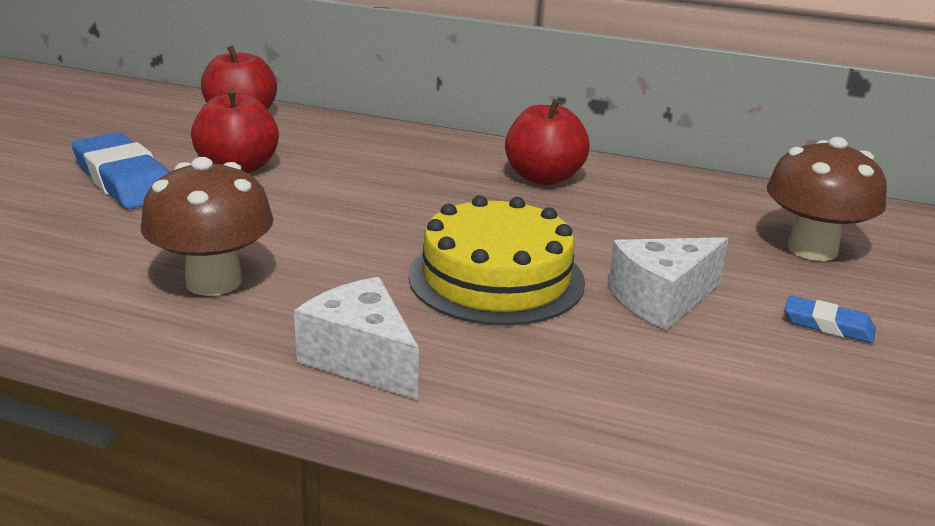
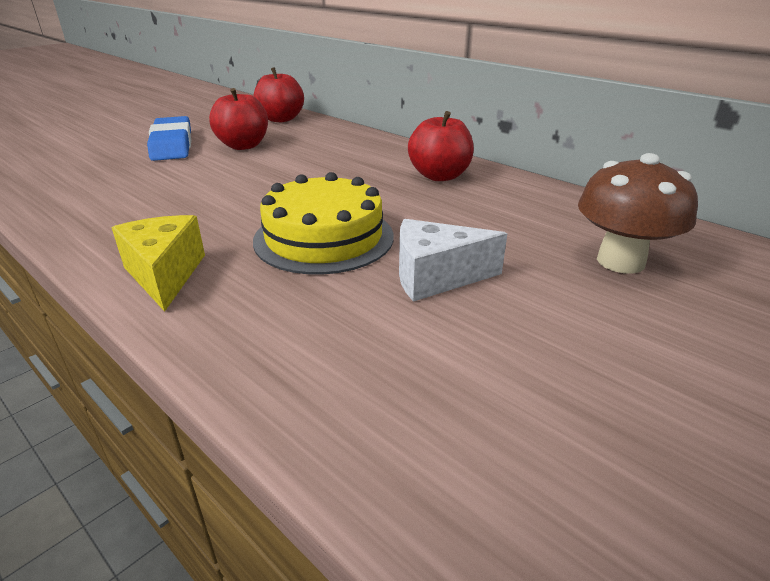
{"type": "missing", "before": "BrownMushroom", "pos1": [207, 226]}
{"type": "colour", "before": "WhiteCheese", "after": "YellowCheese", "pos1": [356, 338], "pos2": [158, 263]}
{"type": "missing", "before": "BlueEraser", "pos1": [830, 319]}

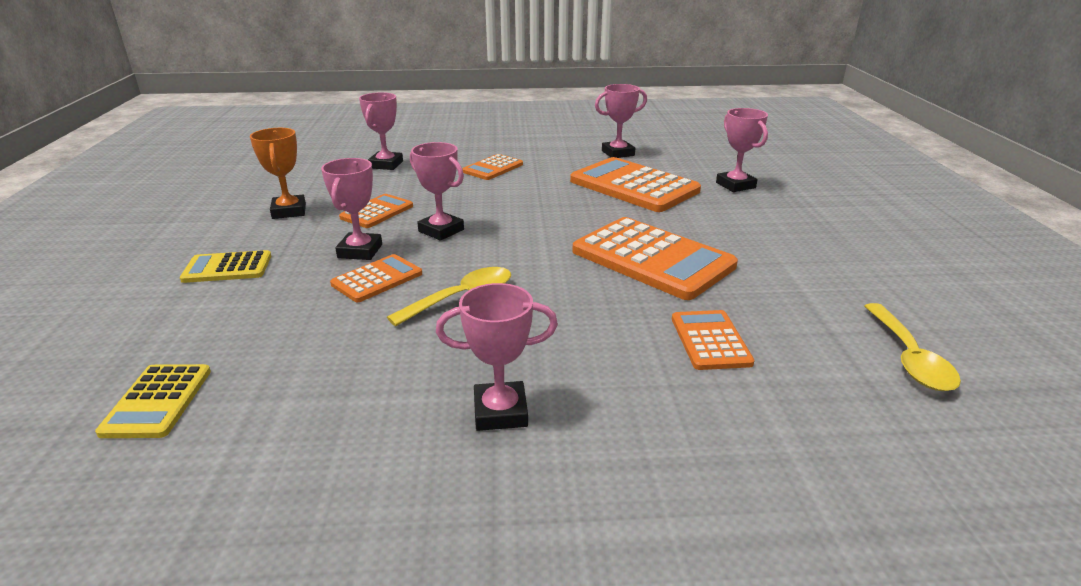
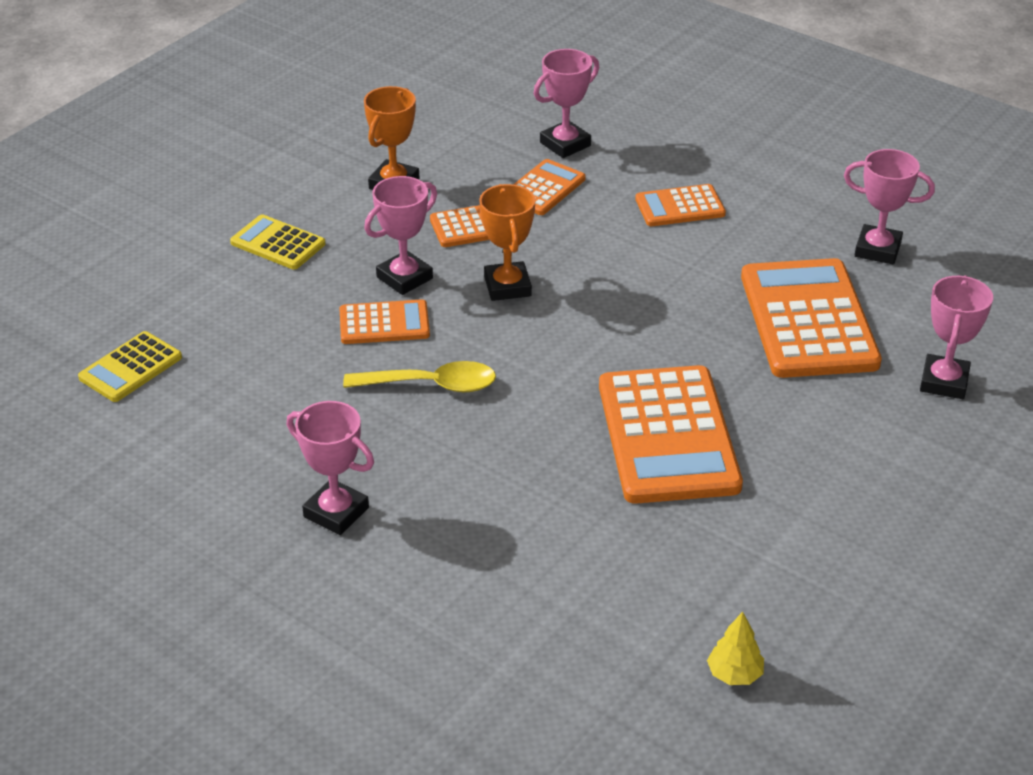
{"type": "colour", "before": "PinkTrophy", "after": "OrangeTrophy", "pos1": [437, 191], "pos2": [507, 242]}
{"type": "relocated", "before": "OrangeCalculator", "pos1": [713, 340], "pos2": [549, 187]}
{"type": "exchanged", "before": "YellowSpoon", "after": "YellowTree", "pos1": [912, 347], "pos2": [735, 648]}

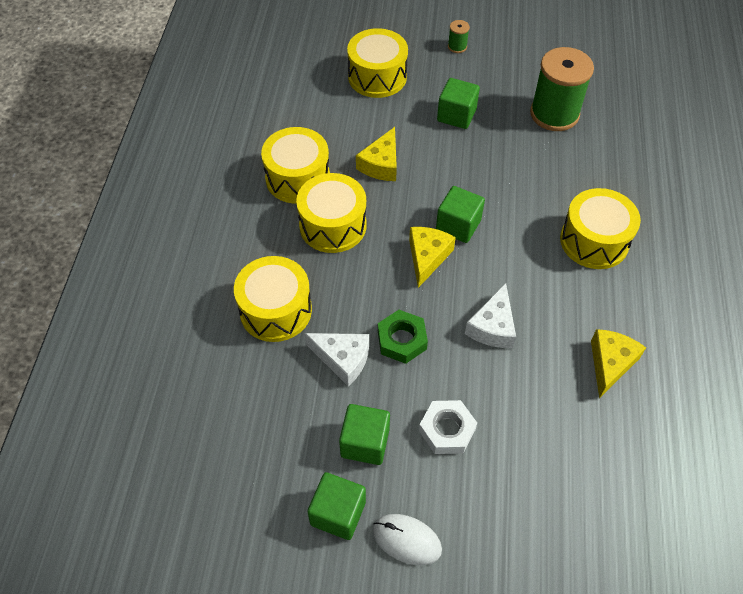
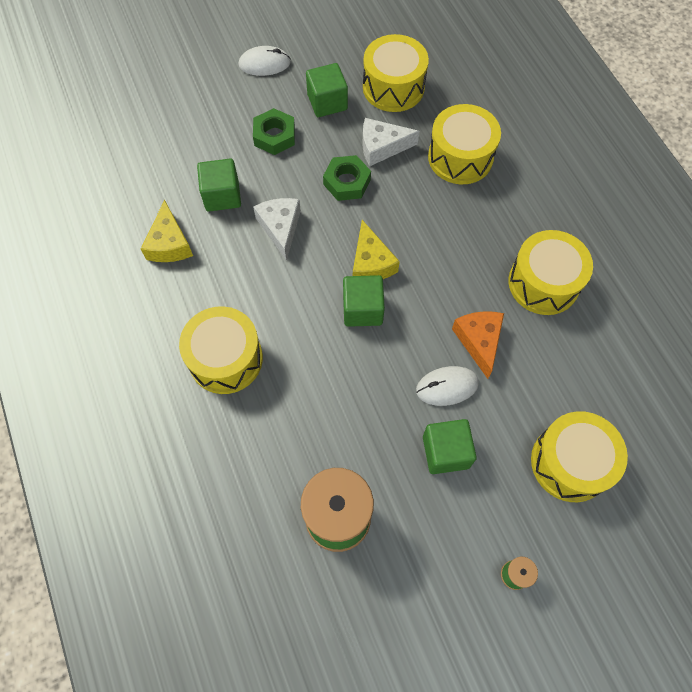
{"type": "relocated", "before": "YellowDrum", "pos1": [331, 213], "pos2": [396, 73]}
{"type": "relocated", "before": "GreenCube", "pos1": [336, 506], "pos2": [219, 185]}
{"type": "colour", "before": "YellowCheese", "after": "OrangeCheese", "pos1": [376, 154], "pos2": [478, 345]}
{"type": "colour", "before": "WhiteNut", "after": "GreenNut", "pos1": [448, 427], "pos2": [274, 131]}
{"type": "appeared", "after": "WhiteMouse", "pos2": [447, 386]}

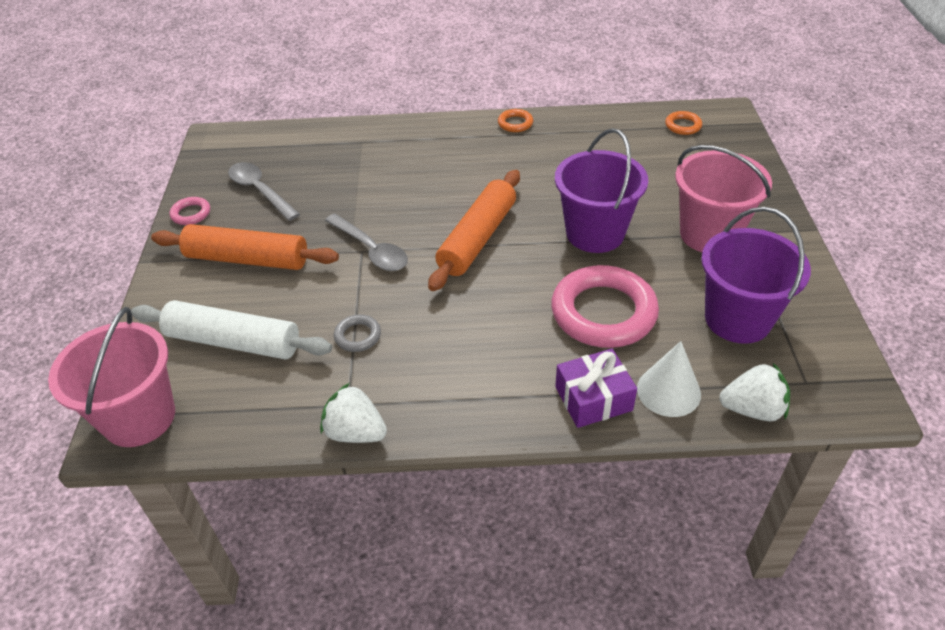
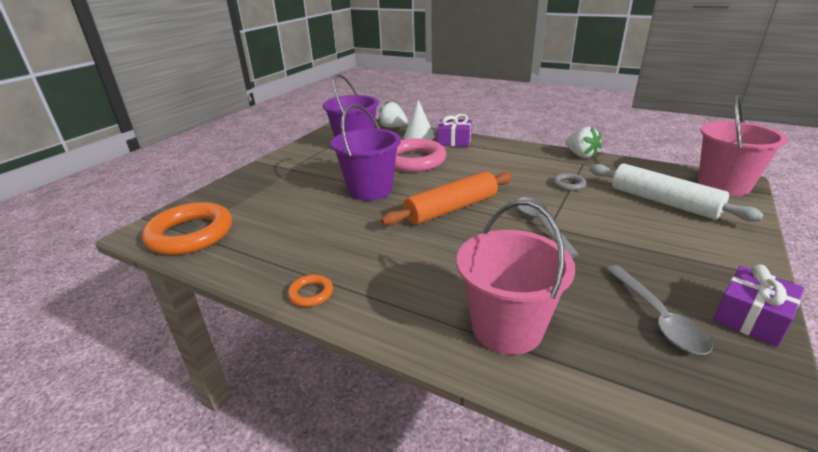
{"type": "missing", "before": "OrangeRollingPin", "pos1": [245, 247]}
{"type": "exchanged", "before": "PinkRing", "after": "PurpleGift", "pos1": [190, 211], "pos2": [758, 305]}
{"type": "size", "before": "OrangeRing", "pos1": [683, 123], "pos2": [187, 228], "scale": 2.28}
{"type": "relocated", "before": "PinkBucket", "pos1": [723, 198], "pos2": [516, 277]}

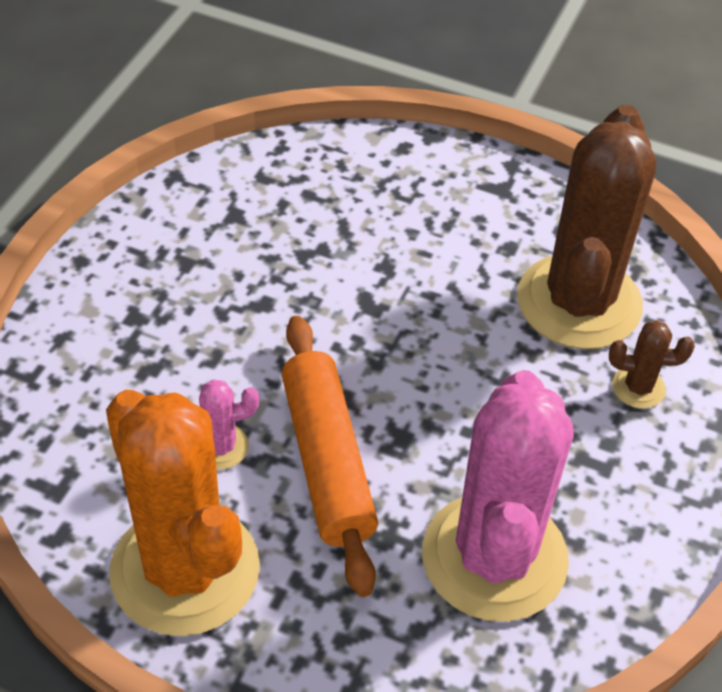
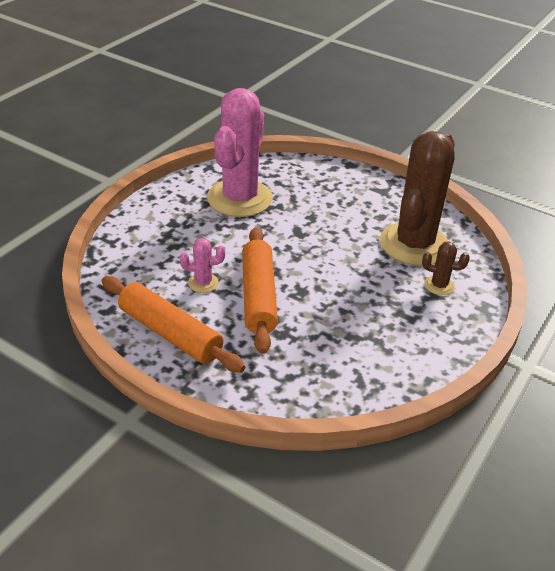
{"type": "exchanged", "before": "OrangeCactus", "after": "OrangeRollingPin", "pos1": [183, 513], "pos2": [173, 324]}
{"type": "relocated", "before": "PinkCactus", "pos1": [498, 496], "pos2": [240, 152]}

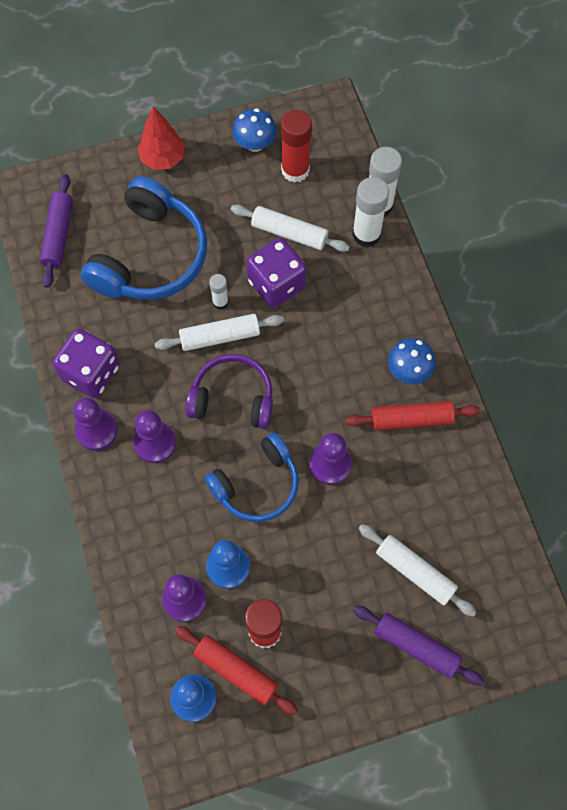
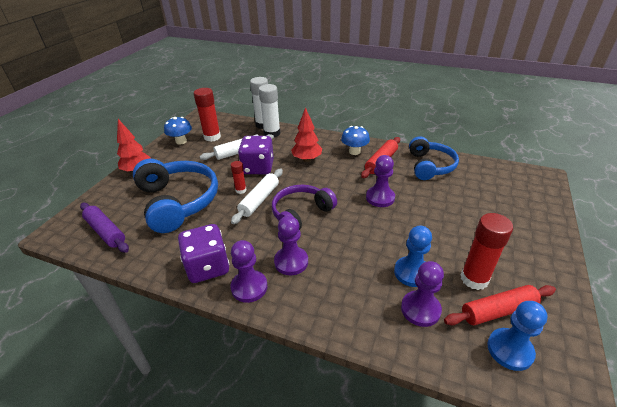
{"type": "relocated", "before": "BlueHeadphones", "pos1": [252, 477], "pos2": [434, 158]}
{"type": "colour", "before": "WhiteGlueStick", "after": "RedGlueStick", "pos1": [219, 292], "pos2": [239, 177]}
{"type": "missing", "before": "PurpleRollingPin", "pos1": [418, 646]}
{"type": "missing", "before": "WhiteRollingPin", "pos1": [418, 570]}
{"type": "appeared", "after": "RedTree", "pos2": [306, 134]}

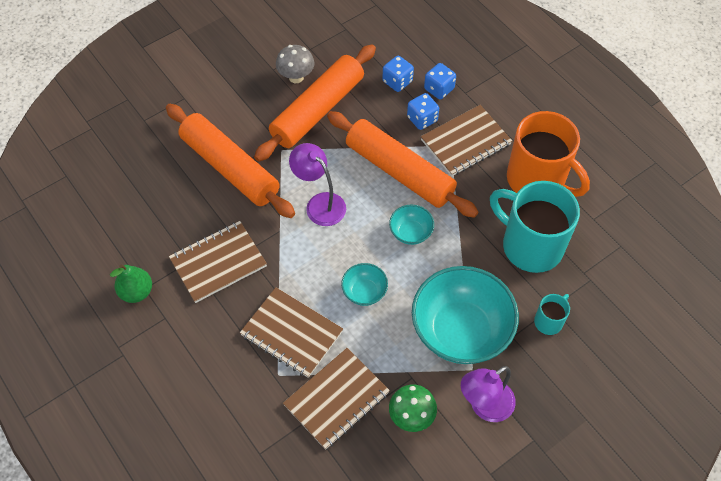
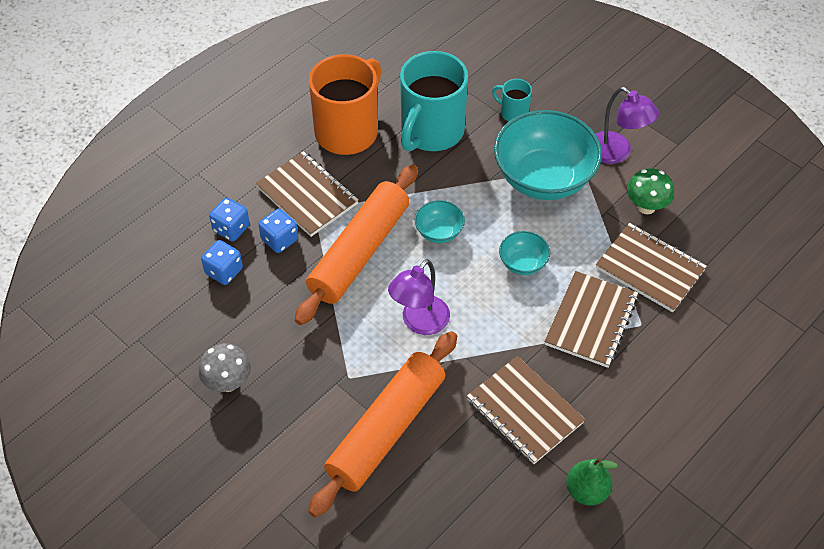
{"type": "missing", "before": "OrangeRollingPin", "pos1": [315, 103]}

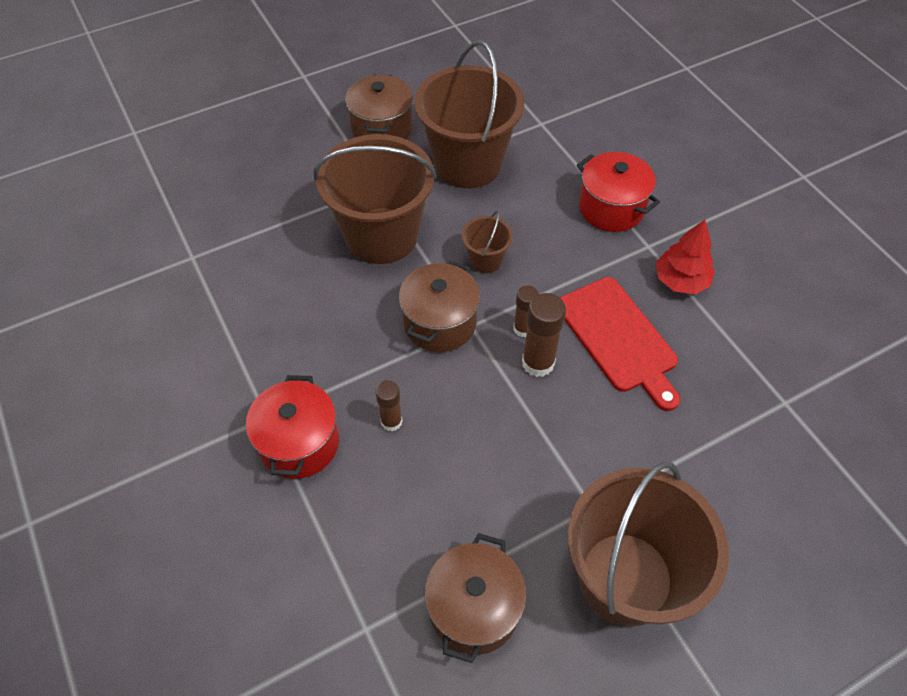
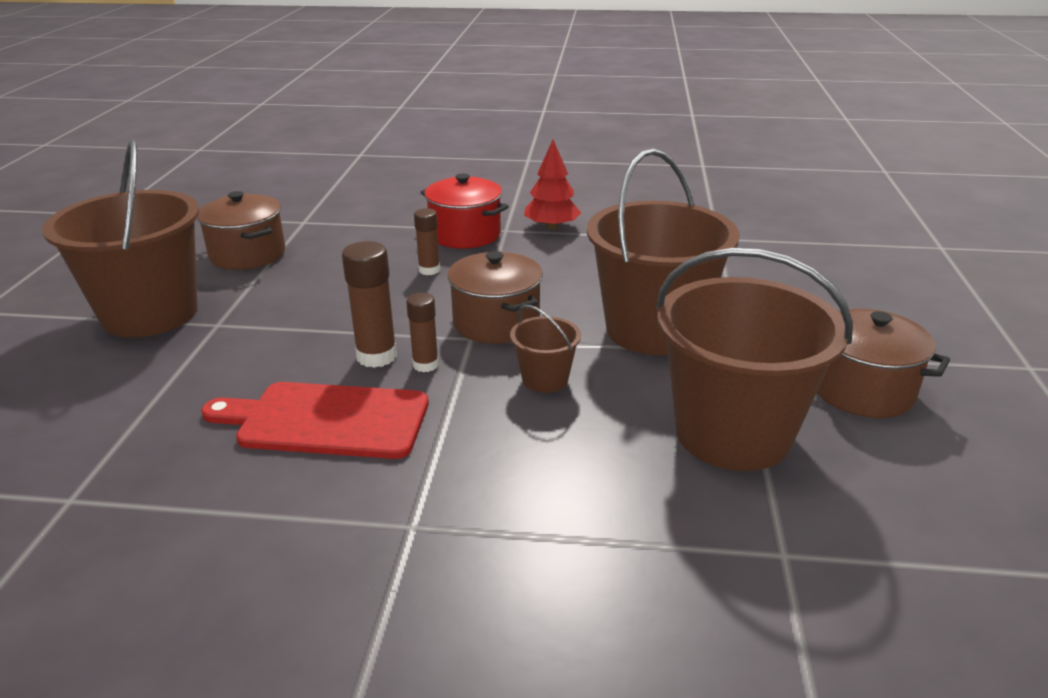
{"type": "missing", "before": "RedPot", "pos1": [618, 192]}
{"type": "relocated", "before": "RedTree", "pos1": [685, 257], "pos2": [552, 185]}

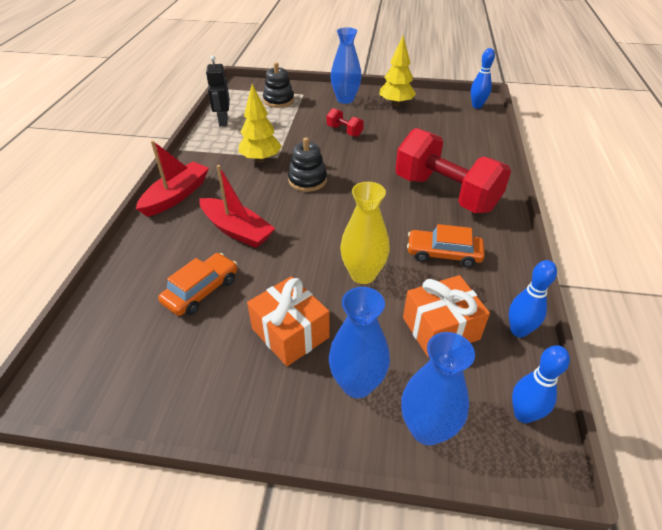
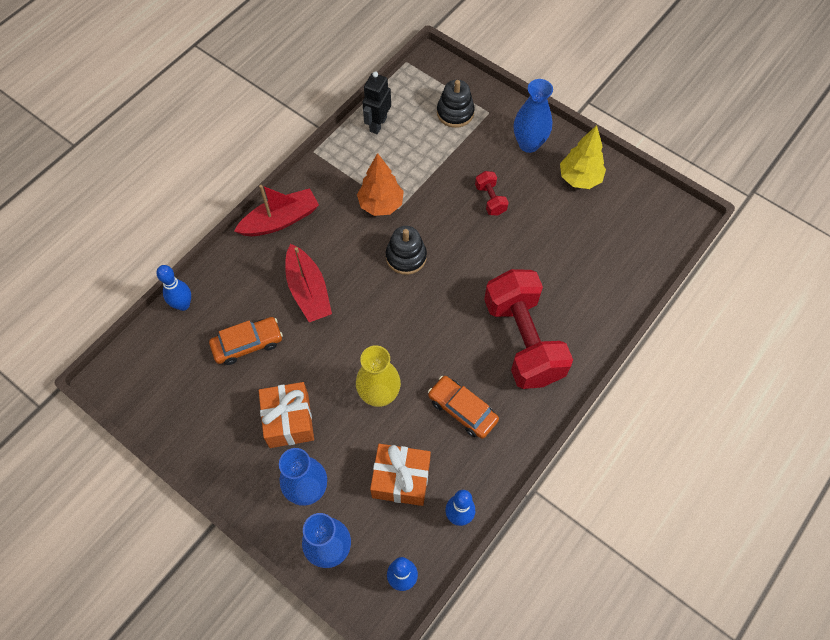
{"type": "colour", "before": "YellowTree", "after": "OrangeTree", "pos1": [260, 123], "pos2": [380, 184]}
{"type": "relocated", "before": "BlueBowlingPin", "pos1": [483, 78], "pos2": [173, 288]}

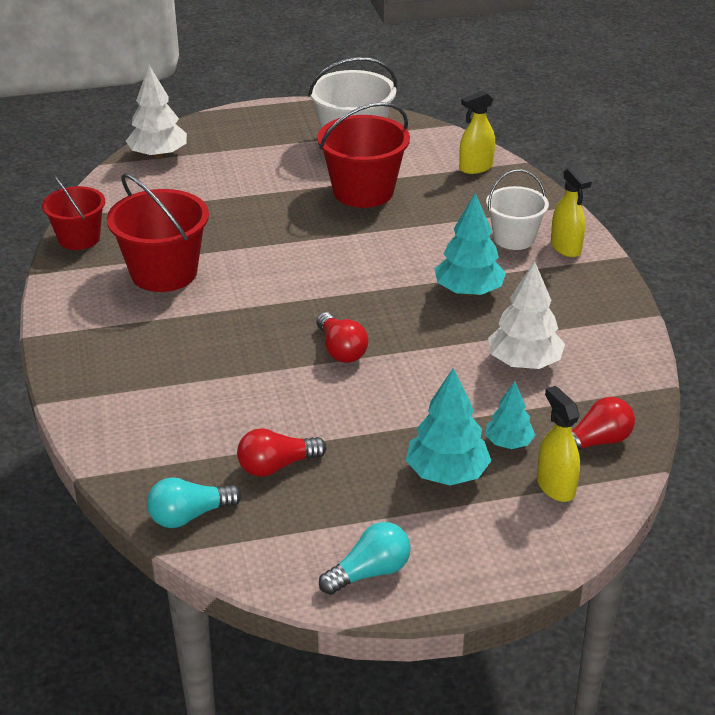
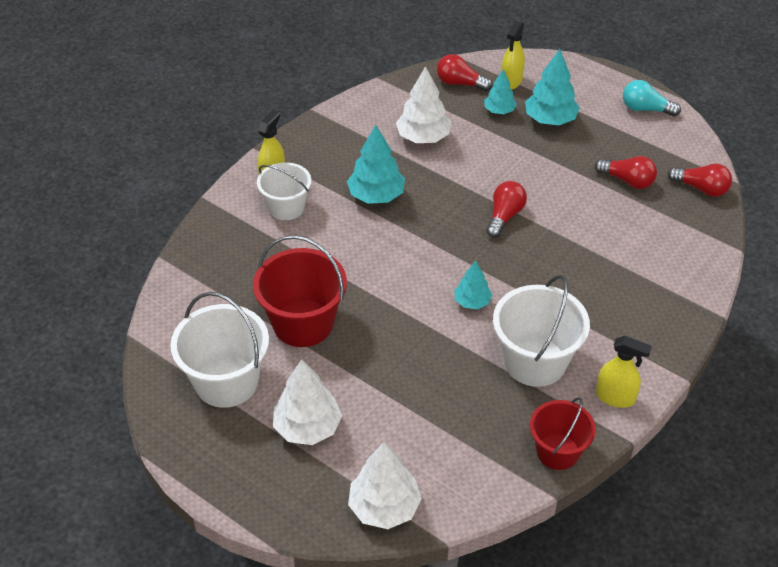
{"type": "colour", "before": "RedBucket", "after": "WhiteBucket", "pos1": [158, 232], "pos2": [541, 331]}
{"type": "colour", "before": "TurquoiseLightBulb", "after": "RedLightBulb", "pos1": [194, 502], "pos2": [699, 180]}
{"type": "relocated", "before": "YellowSprayBottle", "pos1": [477, 132], "pos2": [624, 372]}
{"type": "appeared", "after": "WhiteTree", "pos2": [307, 402]}
{"type": "appeared", "after": "TurquoiseTree", "pos2": [473, 285]}

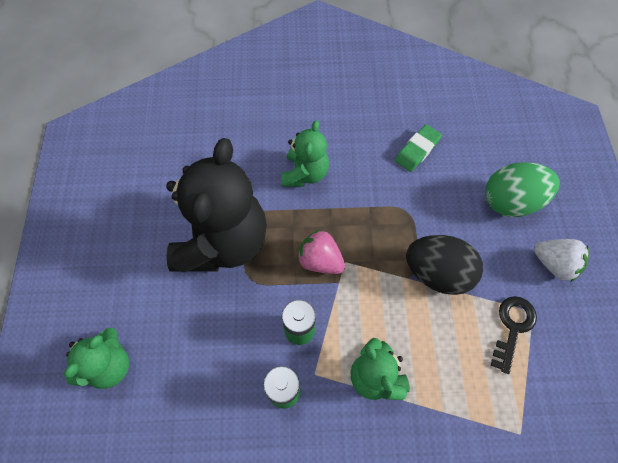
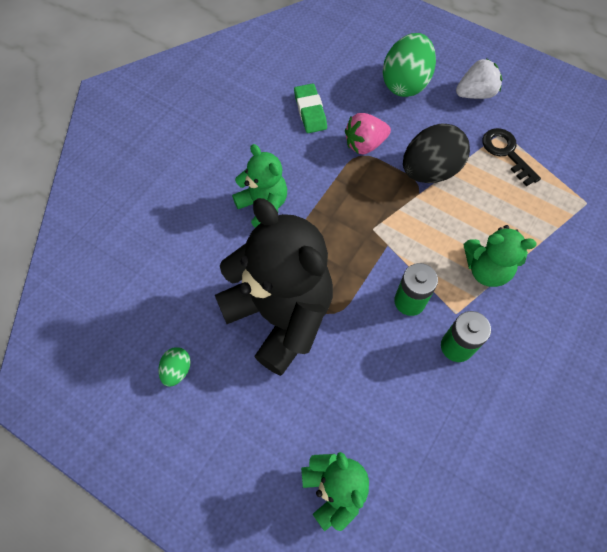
{"type": "relocated", "before": "PinkStrawberry", "pos1": [321, 251], "pos2": [368, 133]}
{"type": "appeared", "after": "GreenEgg", "pos2": [174, 367]}

